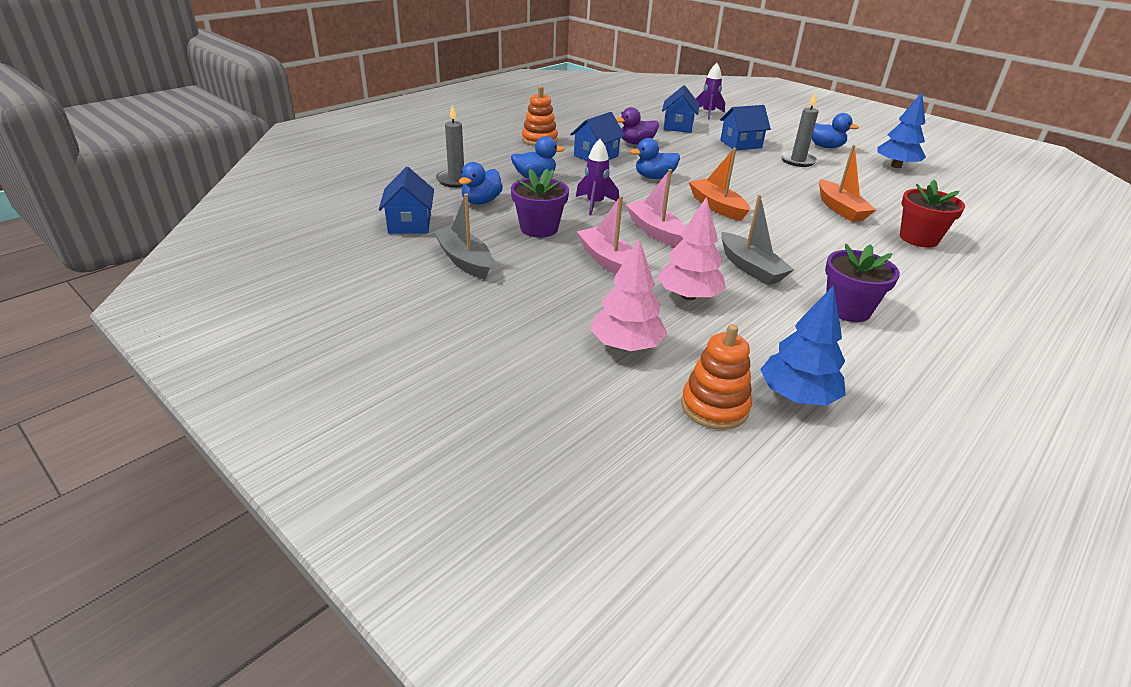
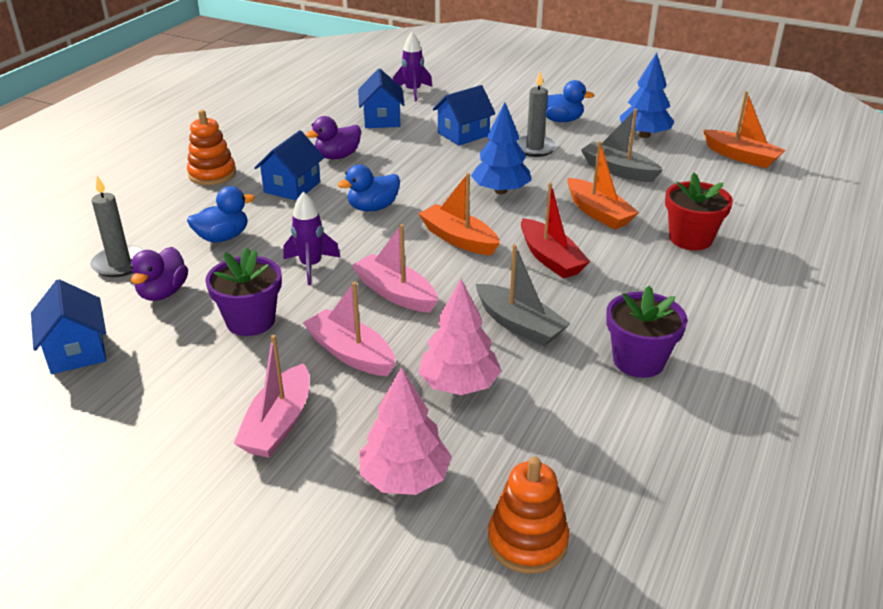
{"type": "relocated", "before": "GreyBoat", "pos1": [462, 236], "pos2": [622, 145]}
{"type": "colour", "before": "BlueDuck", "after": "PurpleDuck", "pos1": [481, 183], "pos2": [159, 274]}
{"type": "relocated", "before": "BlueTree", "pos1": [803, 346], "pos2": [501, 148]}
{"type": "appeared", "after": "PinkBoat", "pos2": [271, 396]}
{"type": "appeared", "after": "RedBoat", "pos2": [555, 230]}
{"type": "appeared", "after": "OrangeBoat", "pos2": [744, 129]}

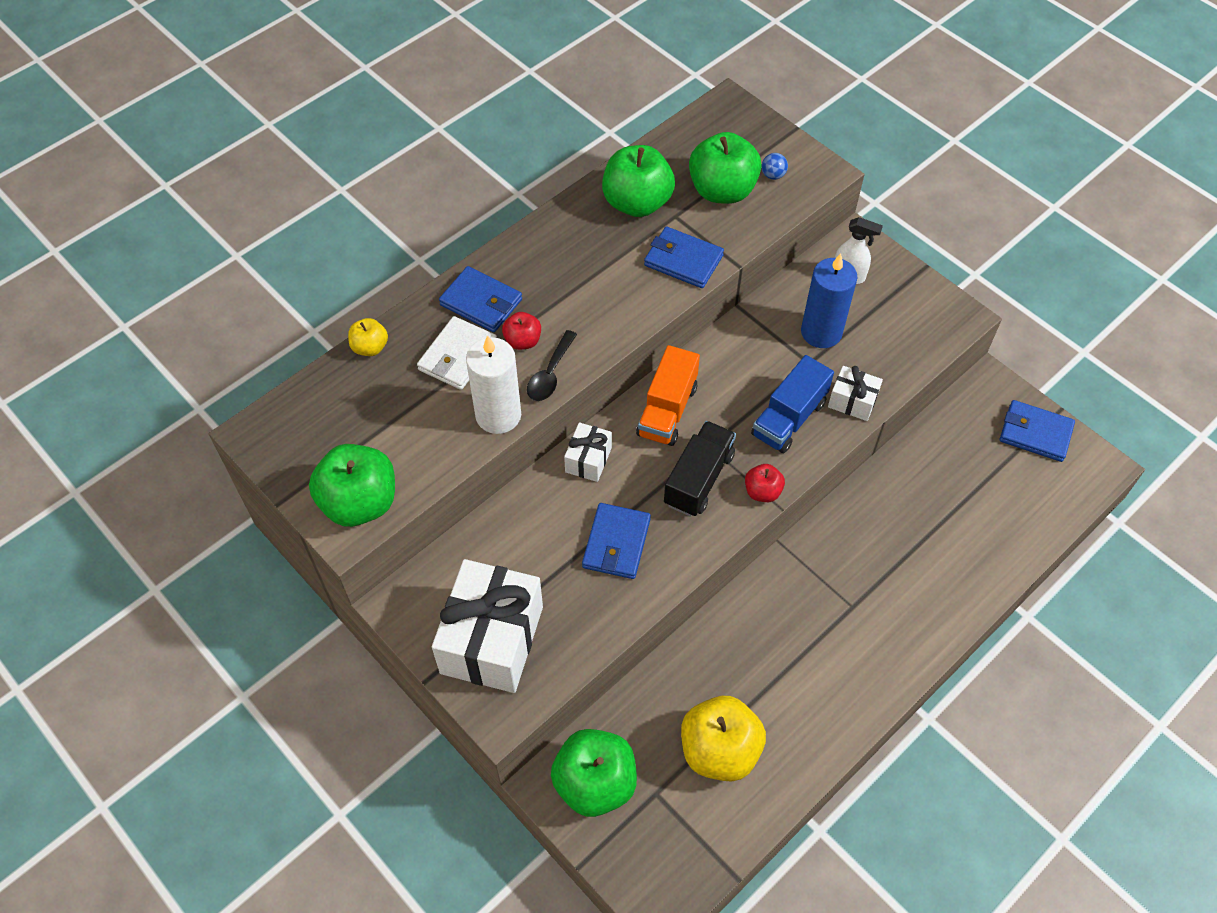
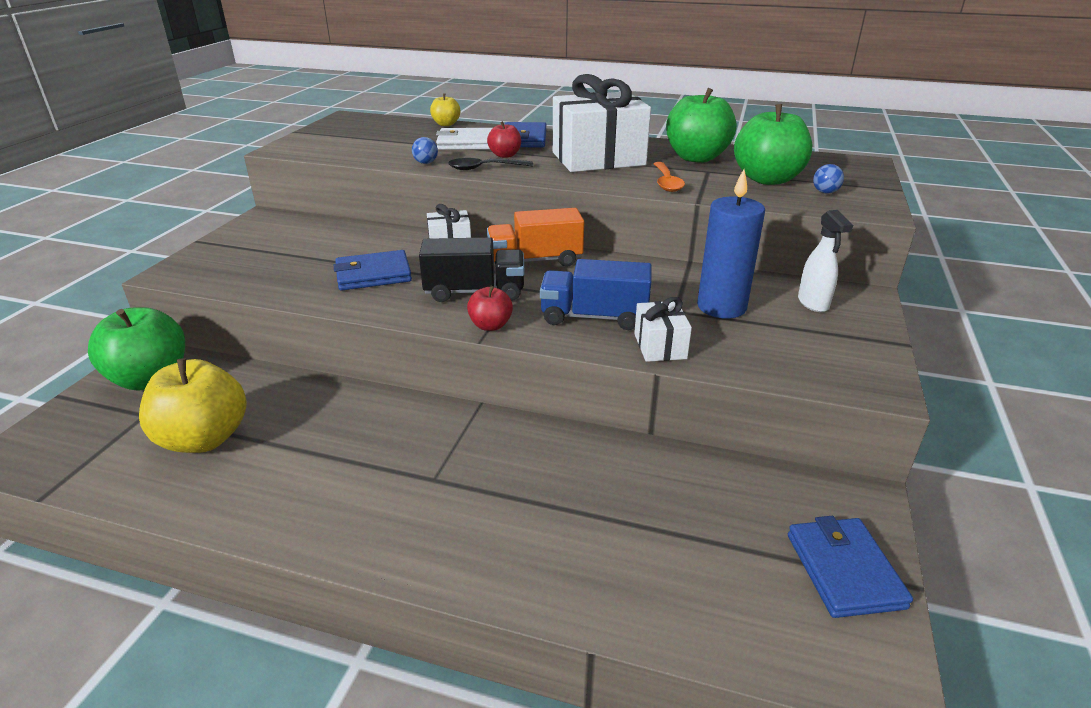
{"type": "missing", "before": "GreenApple", "pos1": [352, 485]}
{"type": "relocated", "before": "WhiteGift", "pos1": [487, 626], "pos2": [602, 123]}
{"type": "exchanged", "before": "WhiteCandle", "after": "BlueBall", "pos1": [493, 384], "pos2": [425, 150]}
{"type": "exchanged", "before": "BlueWallet", "after": "OrangeSpoon", "pos1": [684, 257], "pos2": [669, 177]}

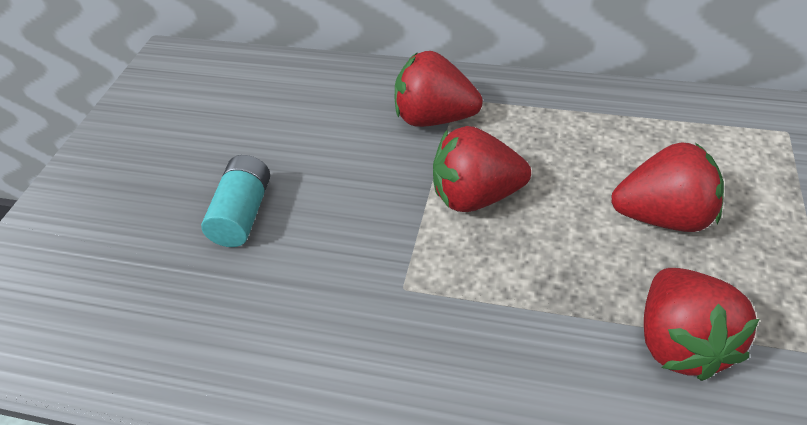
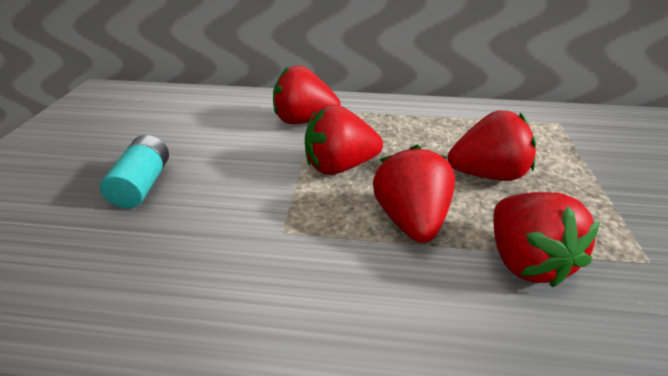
{"type": "appeared", "after": "RedStrawberry", "pos2": [414, 194]}

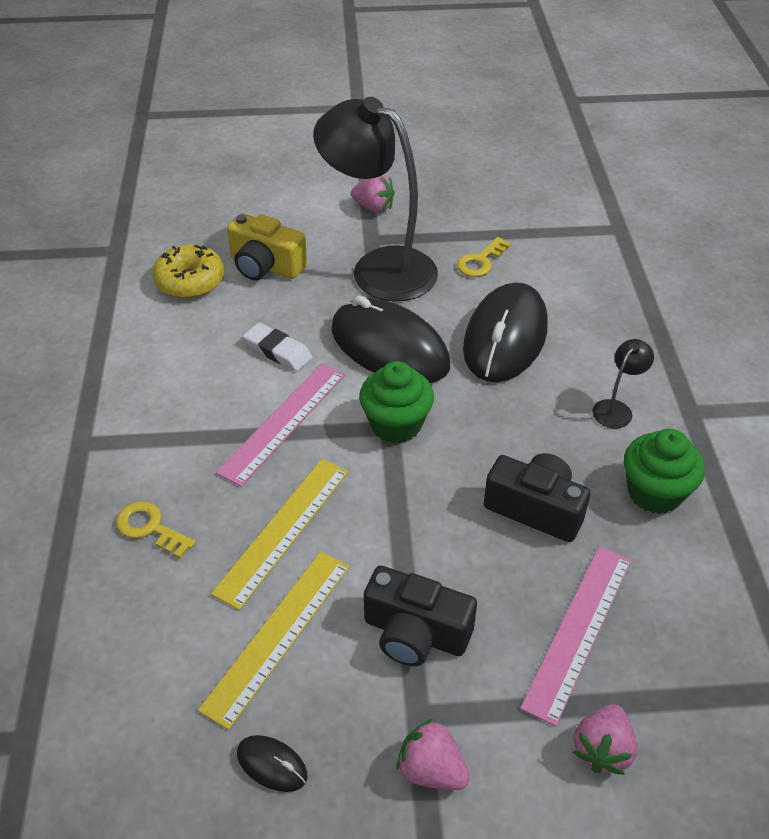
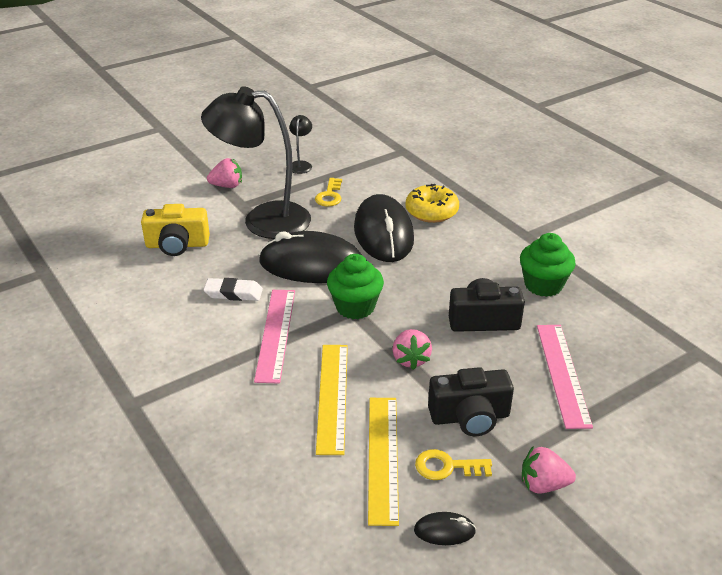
{"type": "relocated", "before": "YellowKey", "pos1": [156, 530], "pos2": [453, 464]}
{"type": "relocated", "before": "YellowDonut", "pos1": [188, 271], "pos2": [432, 203]}
{"type": "relocated", "before": "PinkStrawberry", "pos1": [605, 739], "pos2": [412, 349]}
{"type": "relocated", "before": "BlackLamp", "pos1": [623, 383], "pos2": [300, 144]}

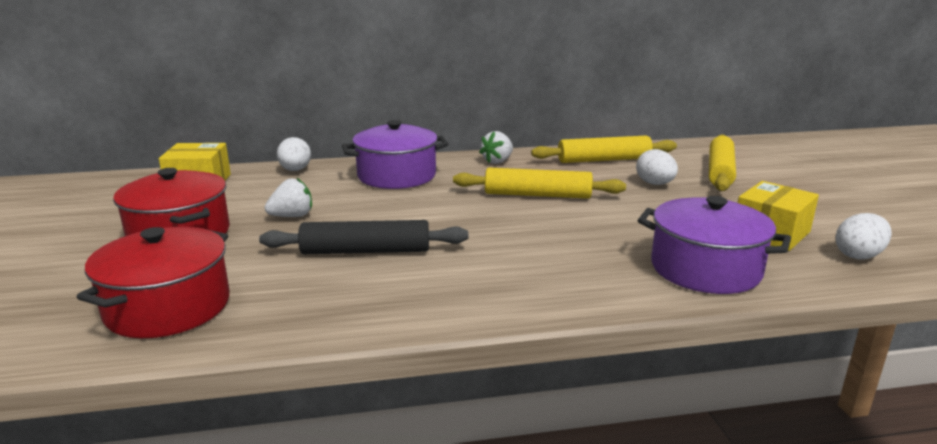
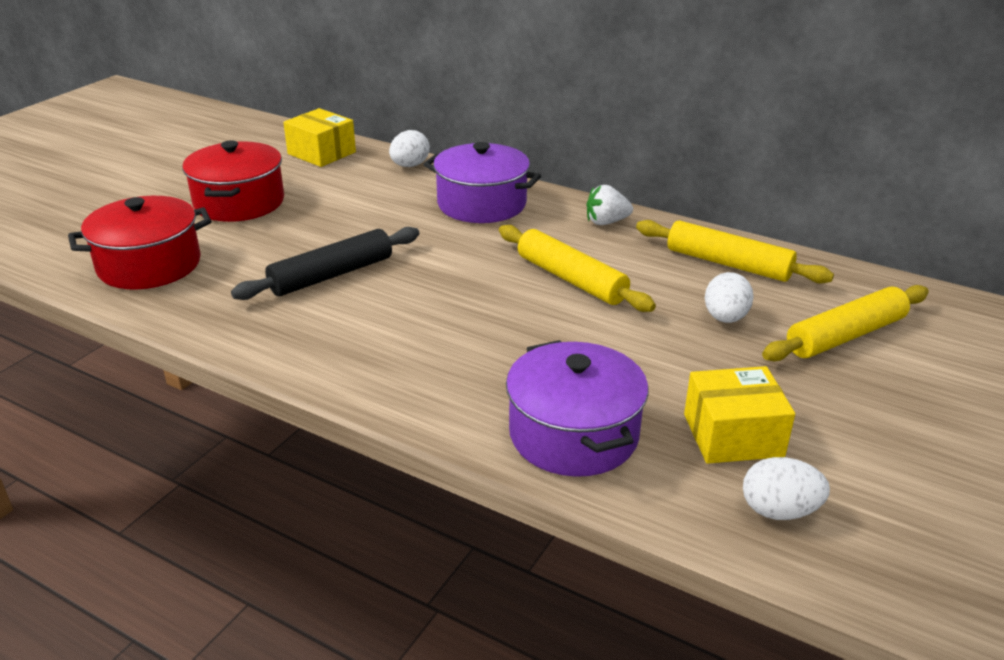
{"type": "spun", "before": "BlackRollingPin", "pos1": [363, 237], "pos2": [325, 263], "turn": -75}
{"type": "missing", "before": "WhiteStrawberry", "pos1": [288, 197]}

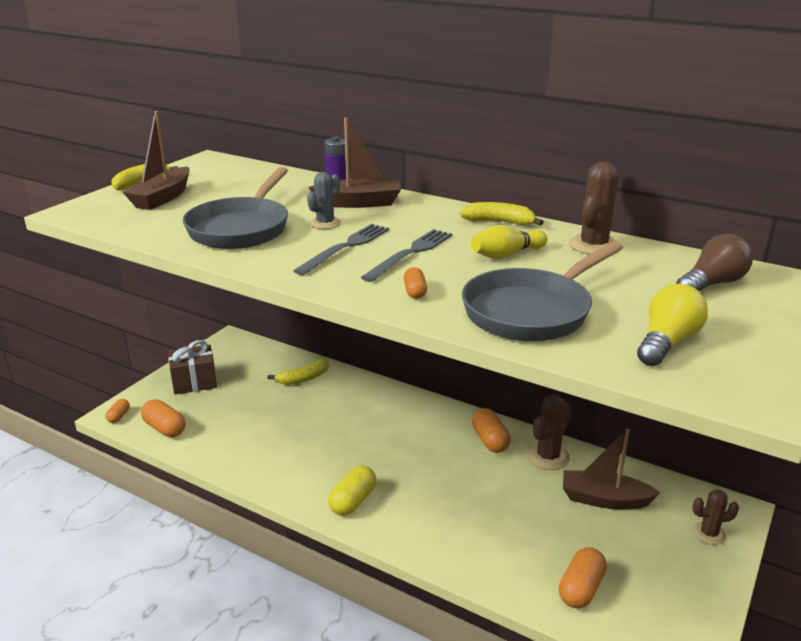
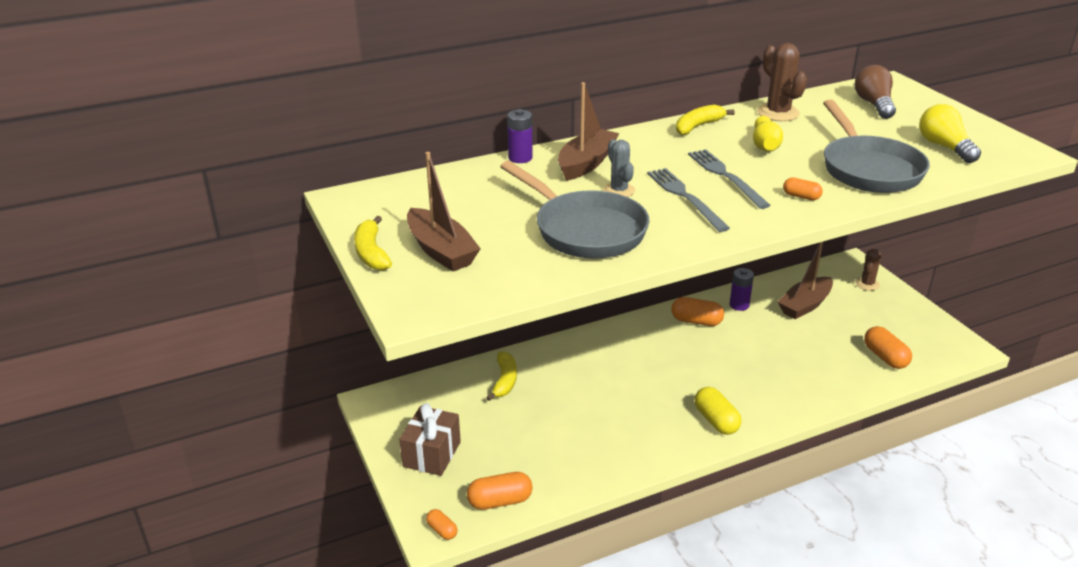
{"type": "exchanged", "before": "BrownCactus", "after": "PurpleBattery", "pos1": [549, 432], "pos2": [741, 289]}

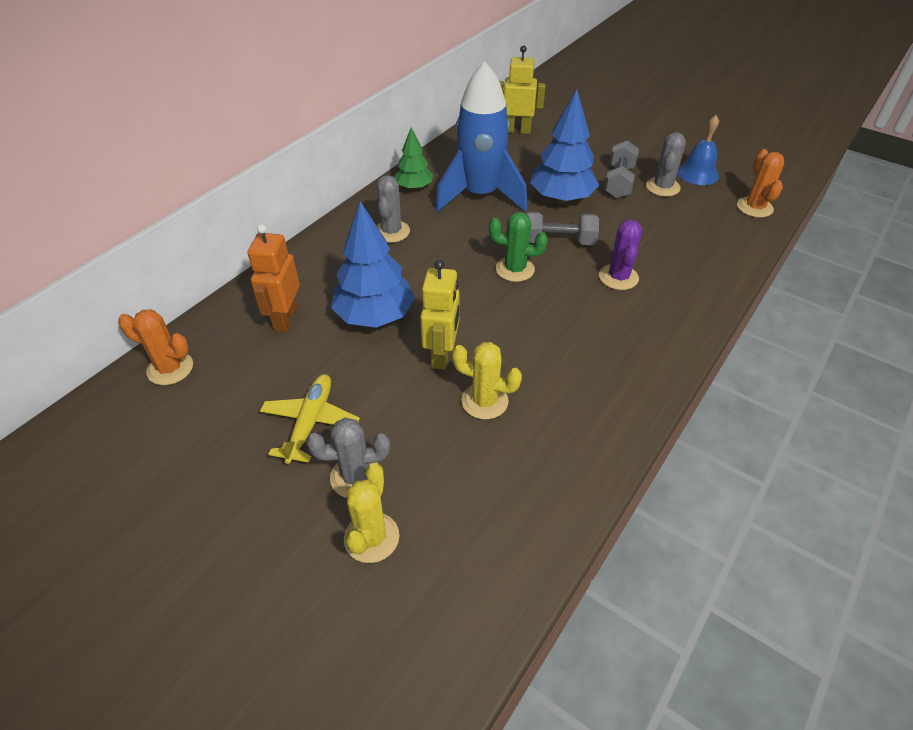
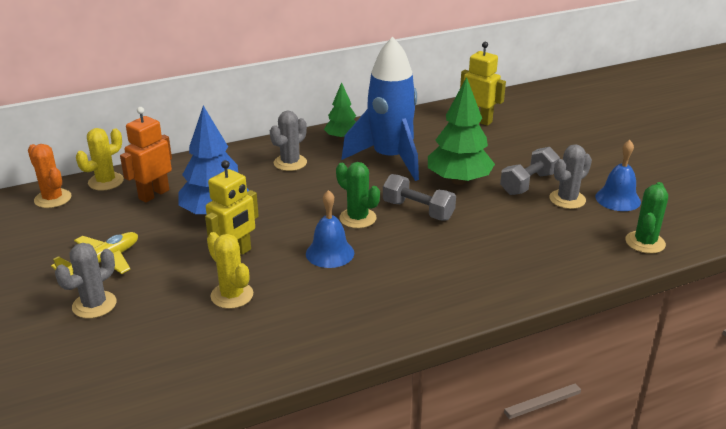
{"type": "spun", "before": "GreyCactus", "pos1": [348, 457], "pos2": [86, 280], "turn": -75}
{"type": "relocated", "before": "YellowCactus", "pos1": [371, 513], "pos2": [100, 159]}
{"type": "colour", "before": "BlueTree", "after": "GreenTree", "pos1": [564, 146], "pos2": [461, 131]}
{"type": "missing", "before": "PurpleCactus", "pos1": [620, 254]}
{"type": "colour", "before": "OrangeCactus", "after": "GreenCactus", "pos1": [760, 183], "pos2": [646, 218]}
{"type": "appeared", "after": "BlueBell", "pos2": [330, 229]}

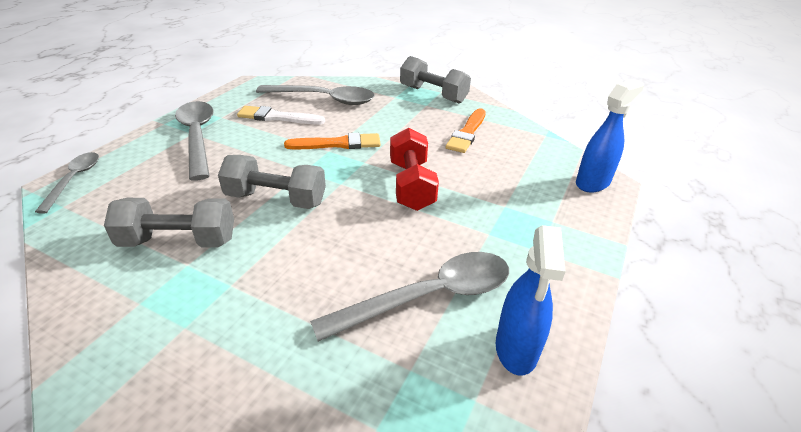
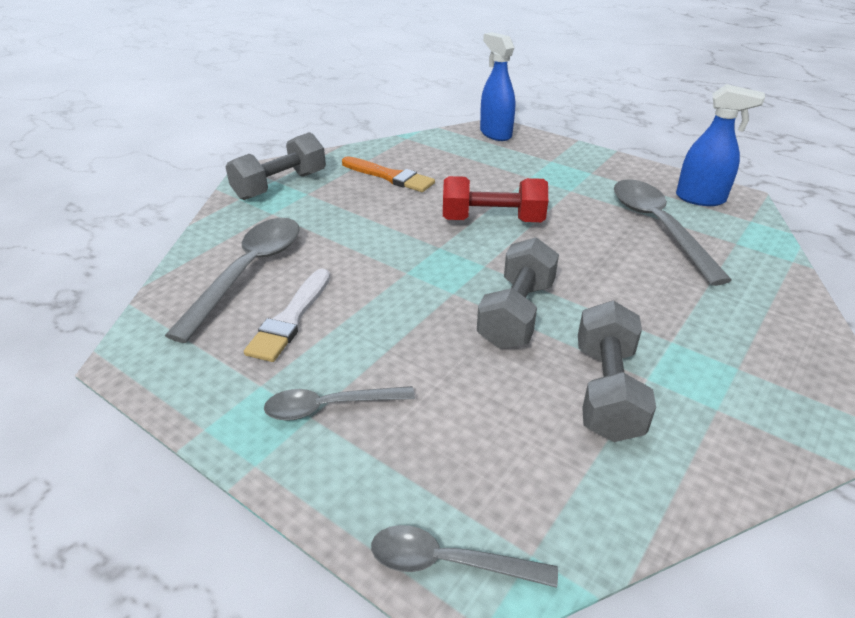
{"type": "size", "before": "GreySpoon", "pos1": [194, 141], "pos2": [339, 403], "scale": 0.59}
{"type": "missing", "before": "OrangeBrush", "pos1": [332, 141]}

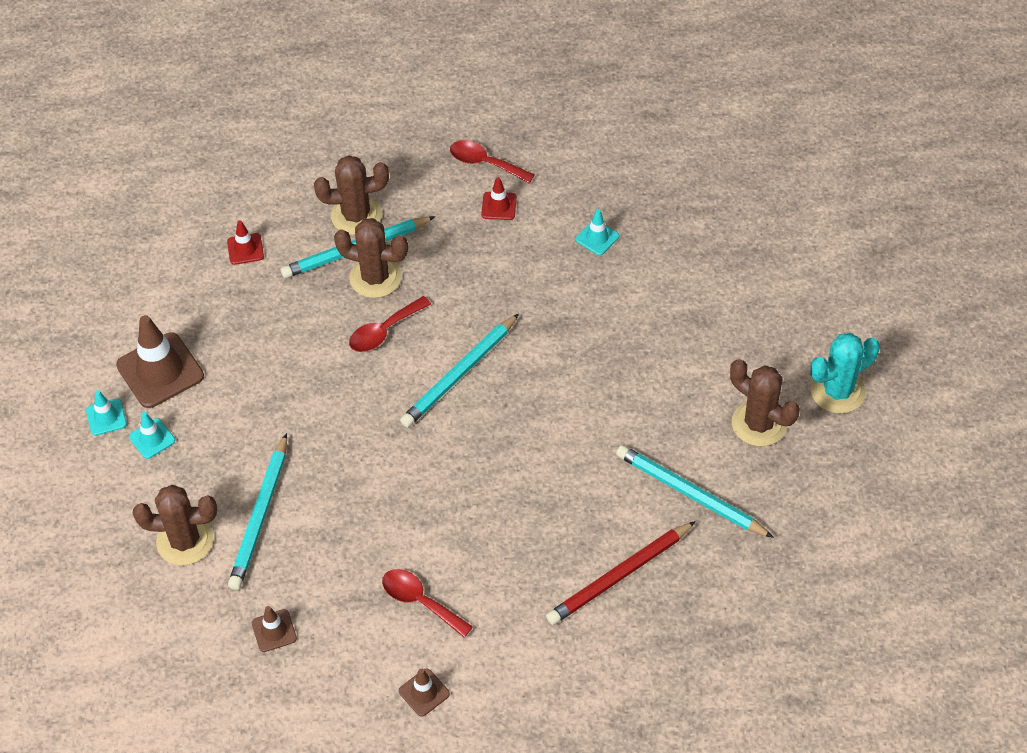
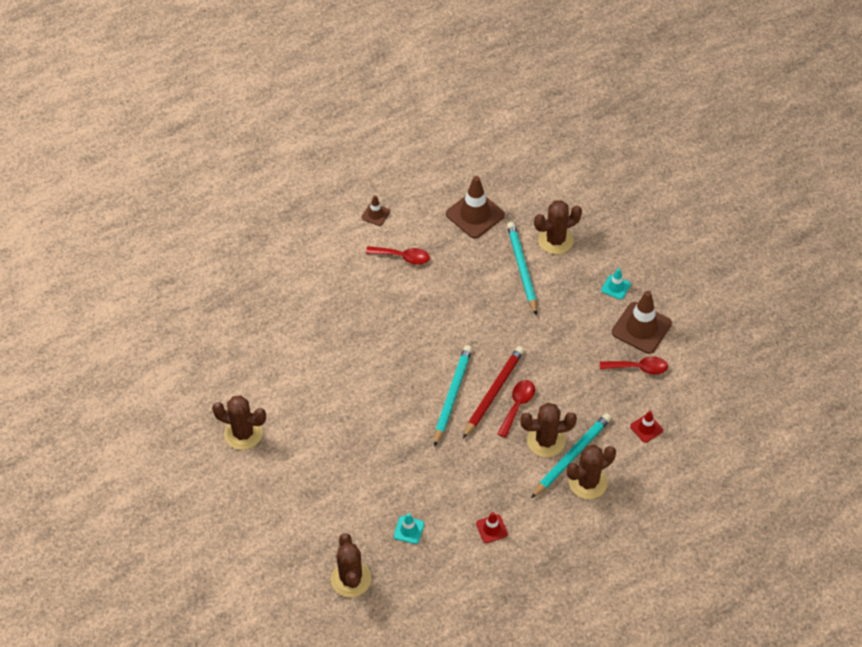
{"type": "missing", "before": "TurquoiseTrafficCone", "pos1": [106, 413]}
{"type": "size", "before": "BrownTrafficCone", "pos1": [274, 629], "pos2": [475, 207], "scale": 1.96}
{"type": "relocated", "before": "RedSpoon", "pos1": [492, 161], "pos2": [634, 365]}
{"type": "relocated", "before": "RedPencil", "pos1": [621, 573], "pos2": [493, 392]}
{"type": "missing", "before": "TurquoisePencil", "pos1": [695, 491]}
{"type": "missing", "before": "TurquoiseCactus", "pos1": [845, 373]}
{"type": "appeared", "after": "BrownCactus", "pos2": [351, 565]}

